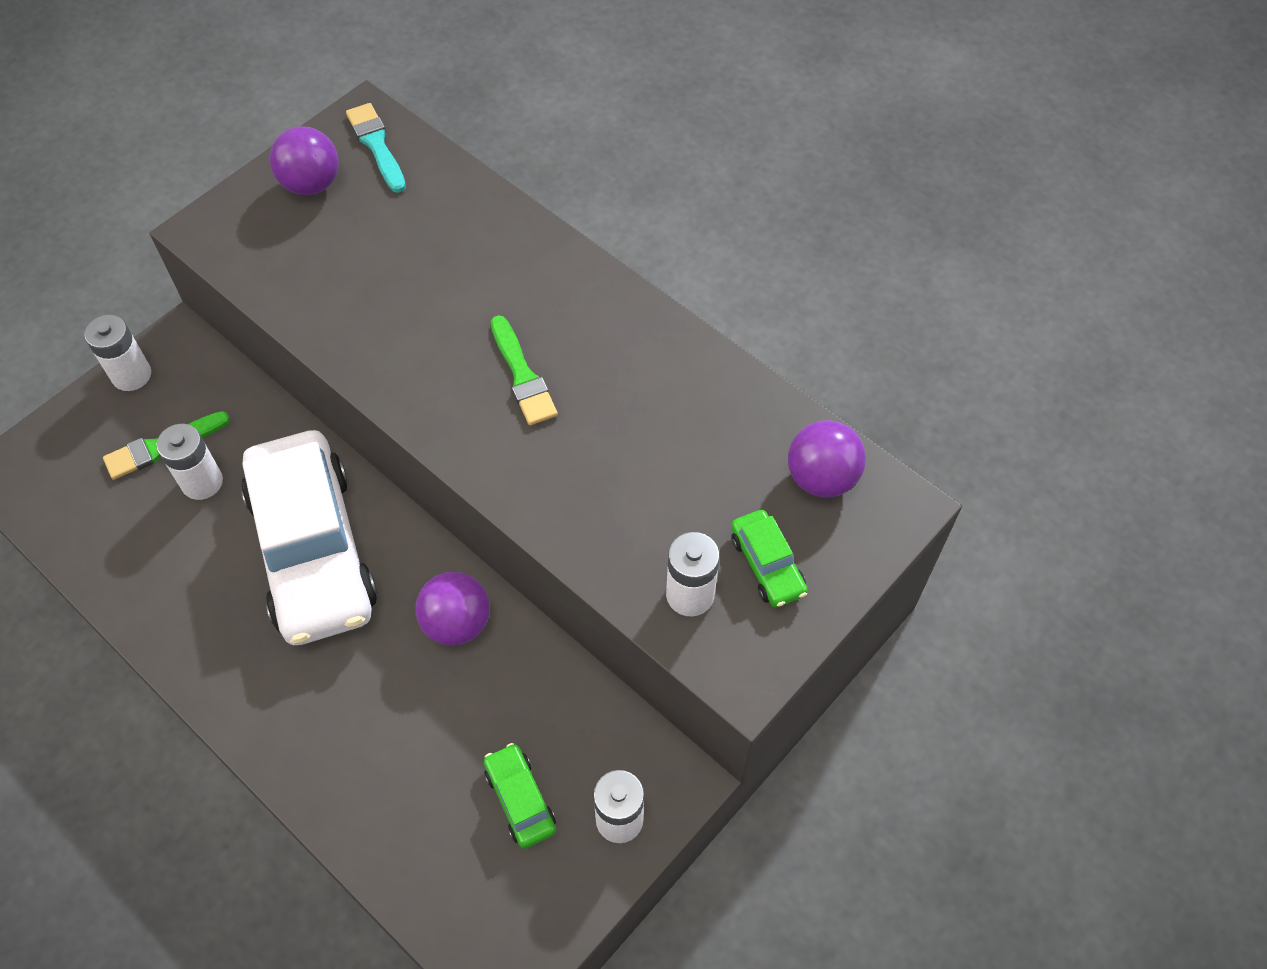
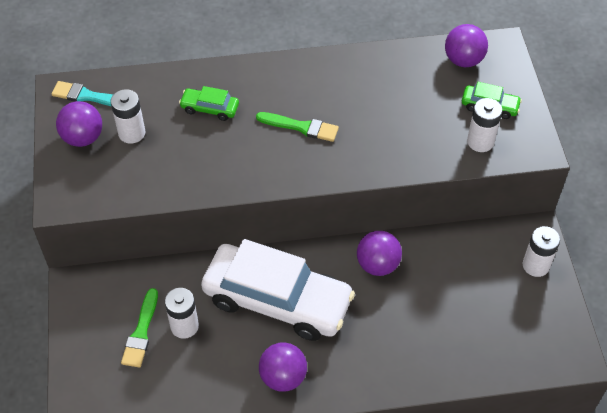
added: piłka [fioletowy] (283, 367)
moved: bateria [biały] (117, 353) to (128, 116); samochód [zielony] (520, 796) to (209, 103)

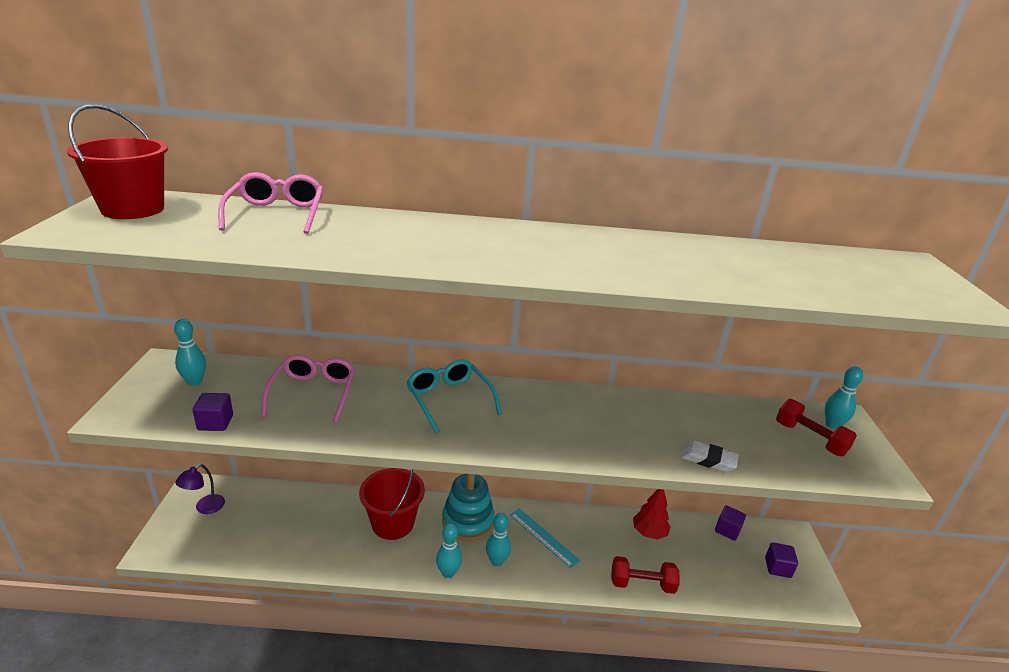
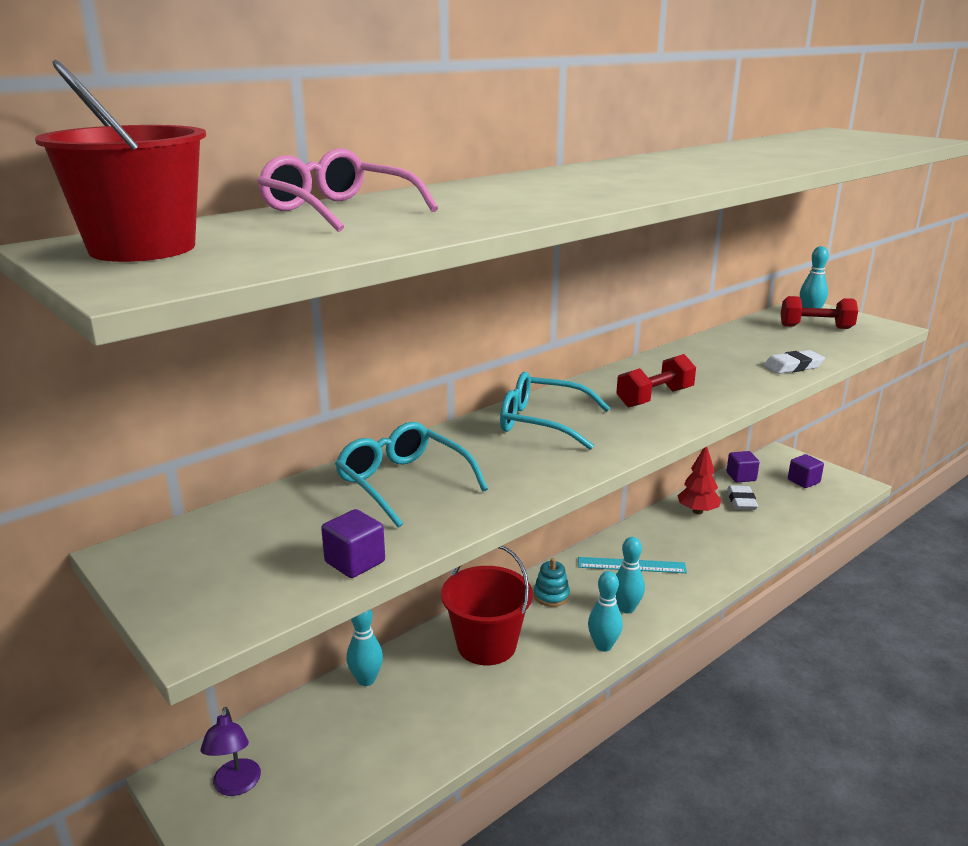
added: gumka do mazania [biały] (742, 497)
moved: kręgiel [turkusowy] (190, 352) to (365, 647); hantel [czerwony] (645, 575) to (656, 380)
recoloured: okulary [różowy] (308, 389) to okulary [turkusowy] (411, 475)
resized: zabawka nakładanka [turkusowy] (468, 507) = (552, 582) x0.52

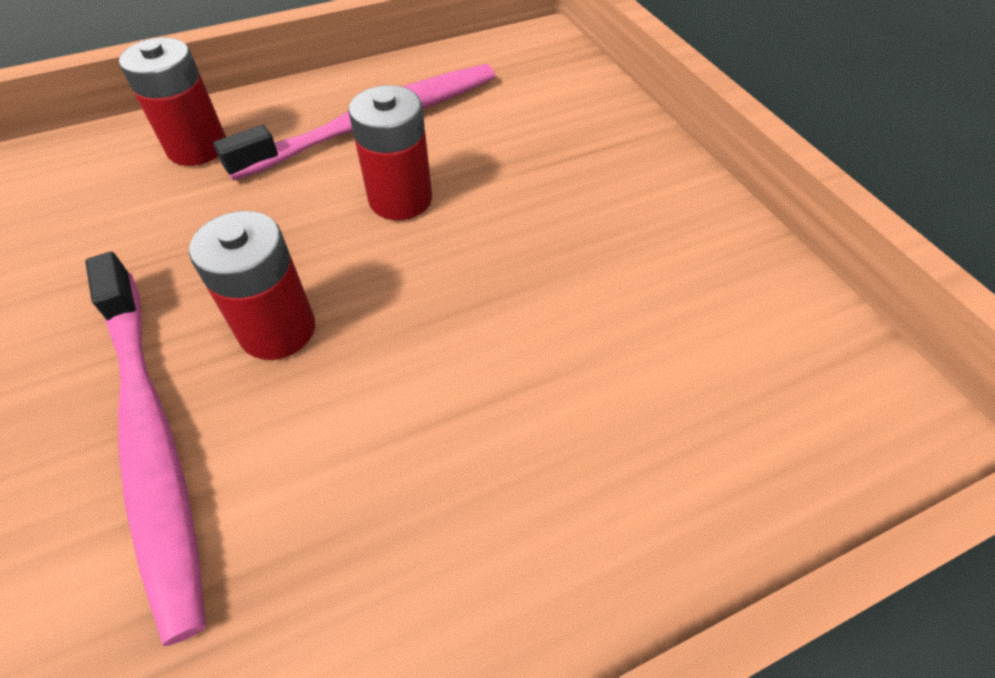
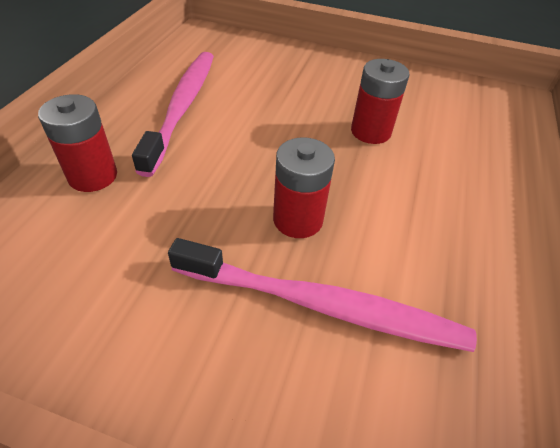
moved: bateria [czerwony] (390, 152) to (380, 101)

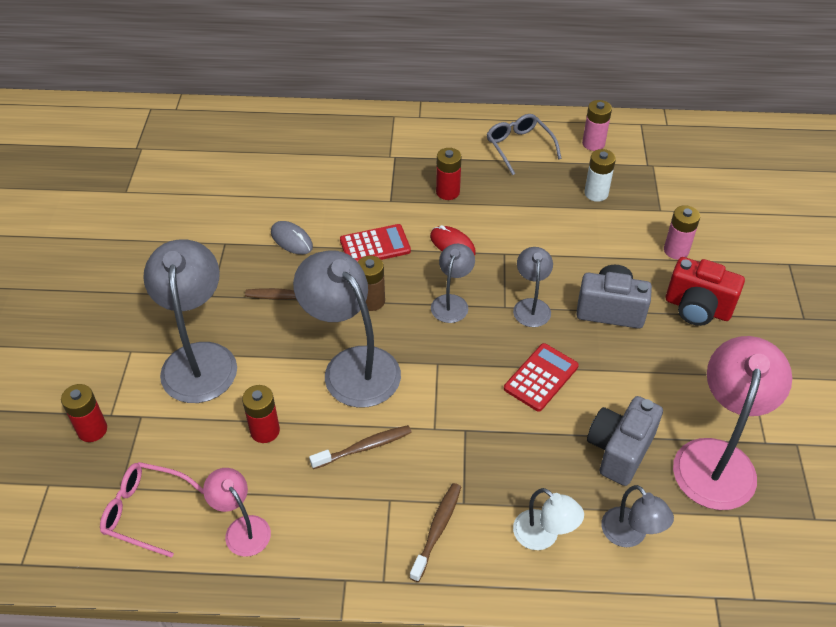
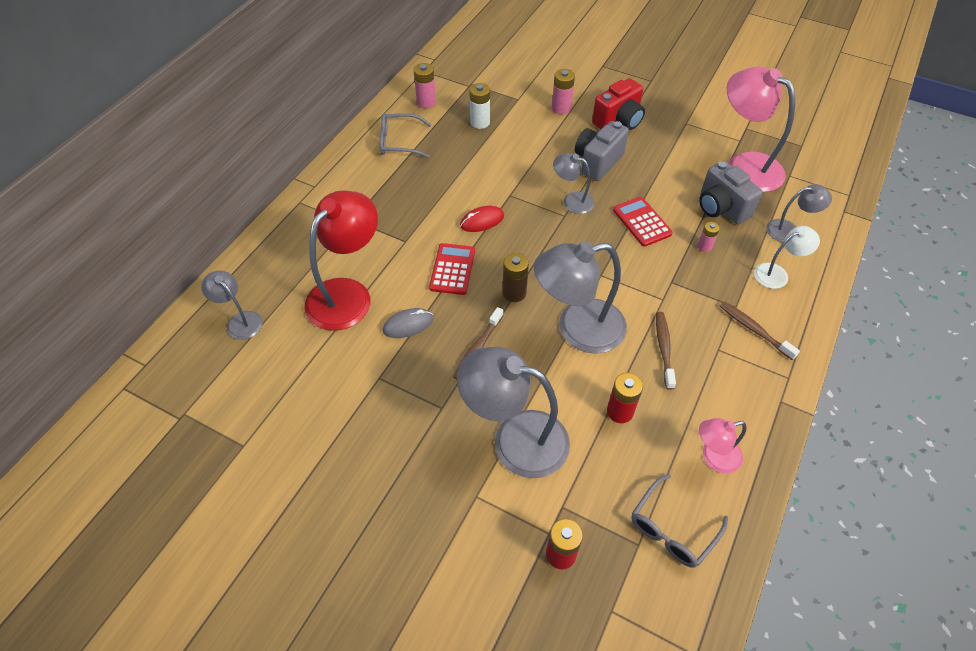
removed: bateria [czerwony] (449, 174)
added: lampka [czerwony] (341, 260); bateria [różowy] (709, 237)
moved: lampka [szary] (453, 283) to (232, 305)
recoloured: okulary [różowy] (151, 510) to okulary [szary] (679, 521)

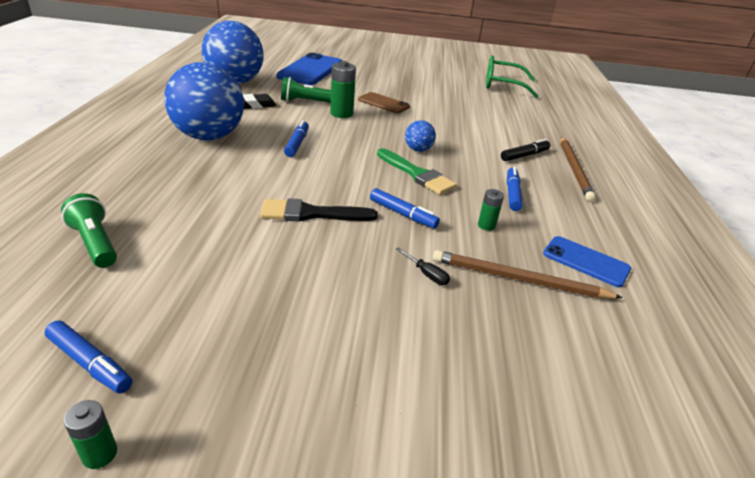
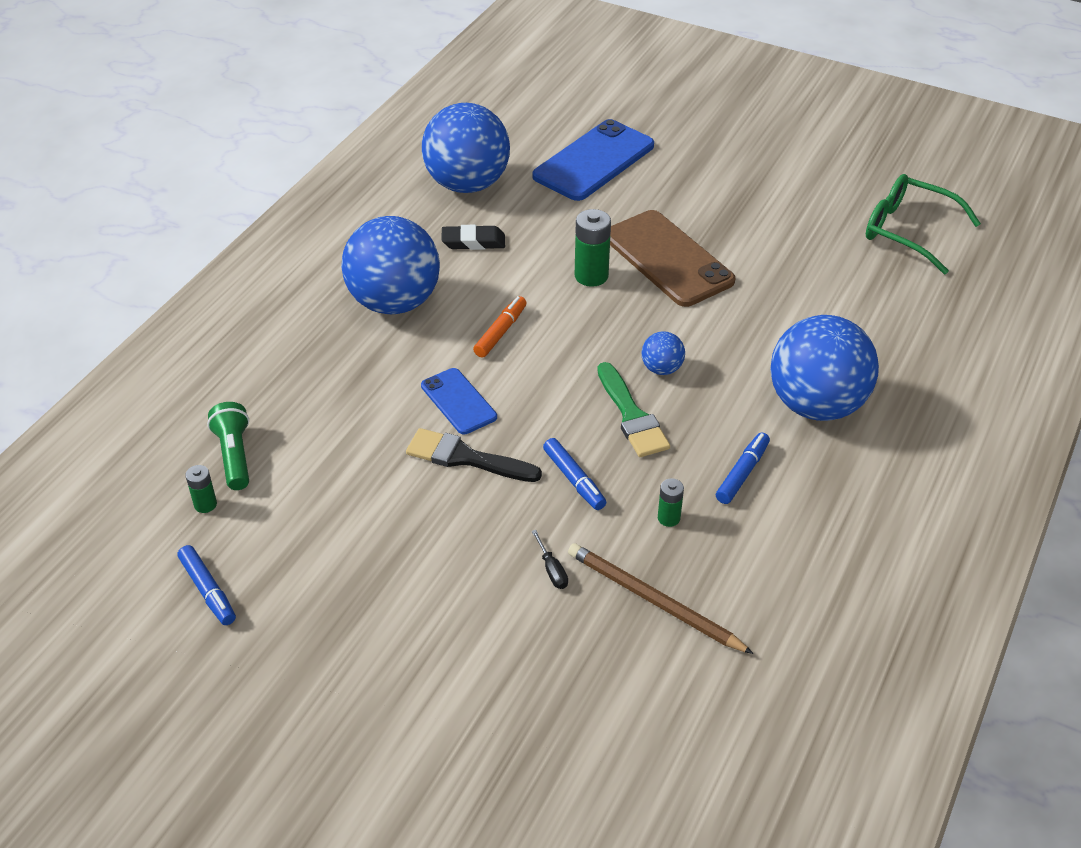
removed: latarka [zielony] (306, 90); ołówek [brązowy] (578, 169)
moved: bateria [zielony] (90, 434) to (201, 489); telefon [niebieski] (587, 261) to (459, 401)
replaced: flamaster [czarny] (525, 150) to piłka [niebieski] (824, 368)
recoloured: flamaster [niebieski] (296, 138) to flamaster [pomarańczowy] (500, 327)
resized: telefon [brązowy] (384, 103) = (673, 258) x1.79

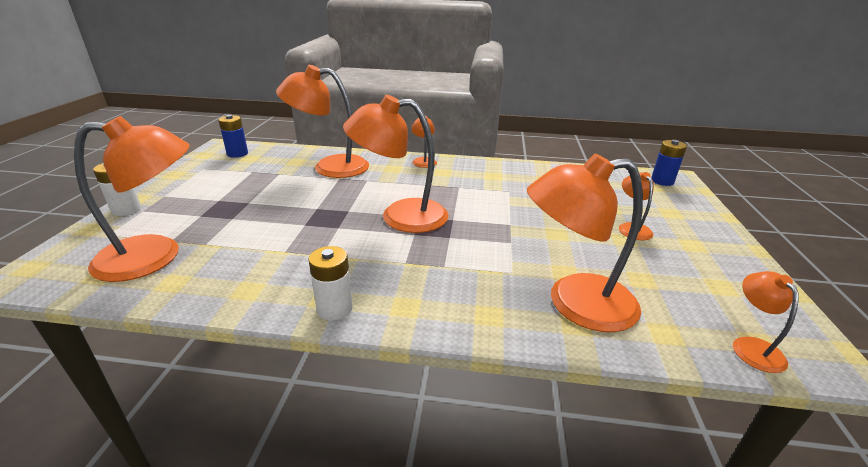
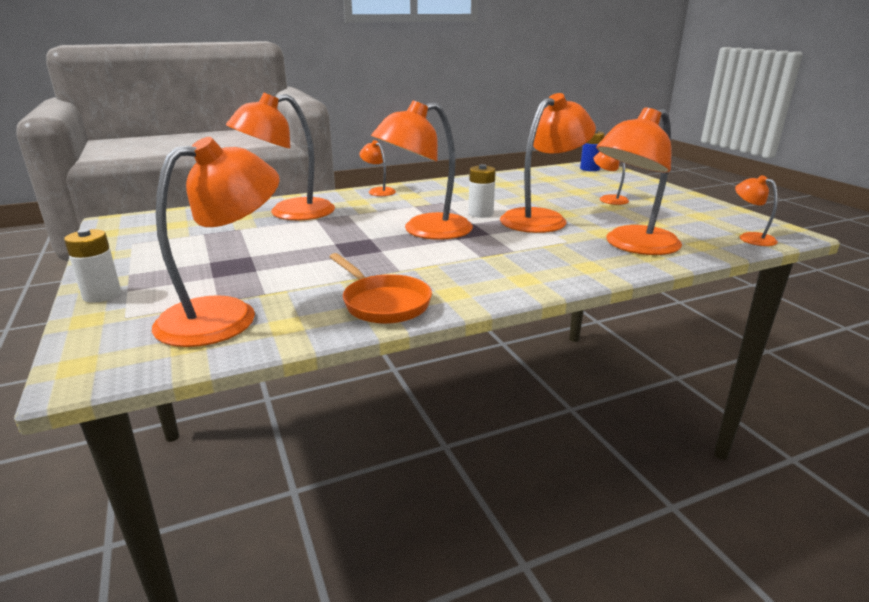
removed: bateria [niebieski] (233, 136)
added: patelnia [pomarańczowy] (380, 288); lampka [pomarańczowy] (548, 163)
moved: bateria [biały] (330, 283) to (482, 191)

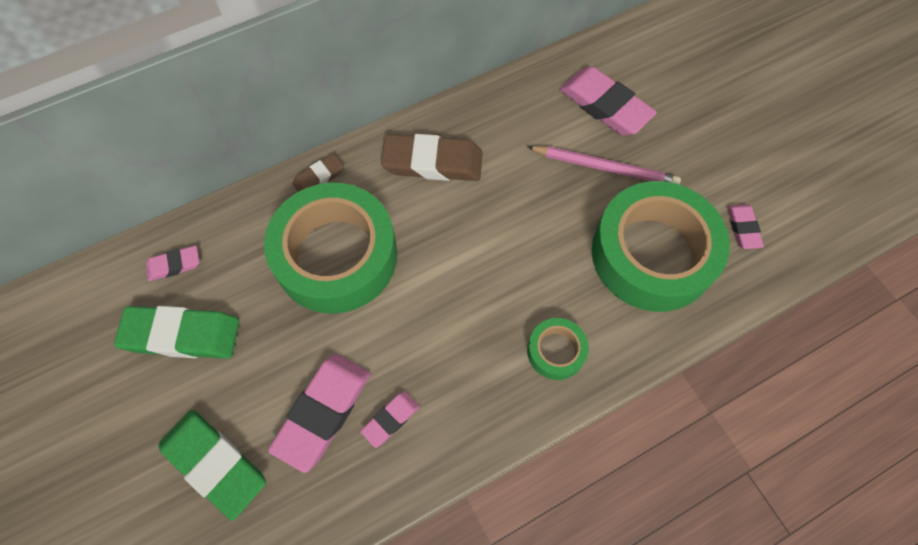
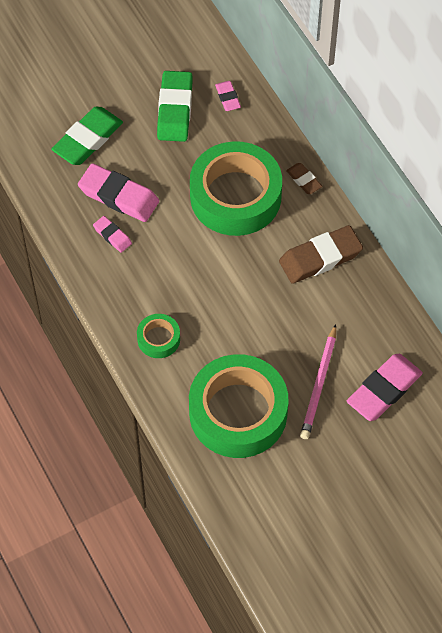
removed: gumka do mazania [różowy] (745, 226)
turned: gumka do mazania [brązowy] (432, 157) = (321, 254) 60 degrees clockwise

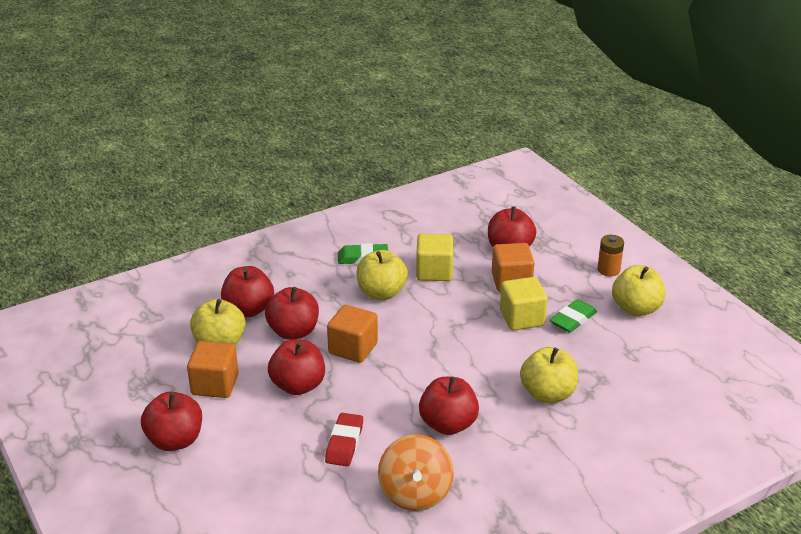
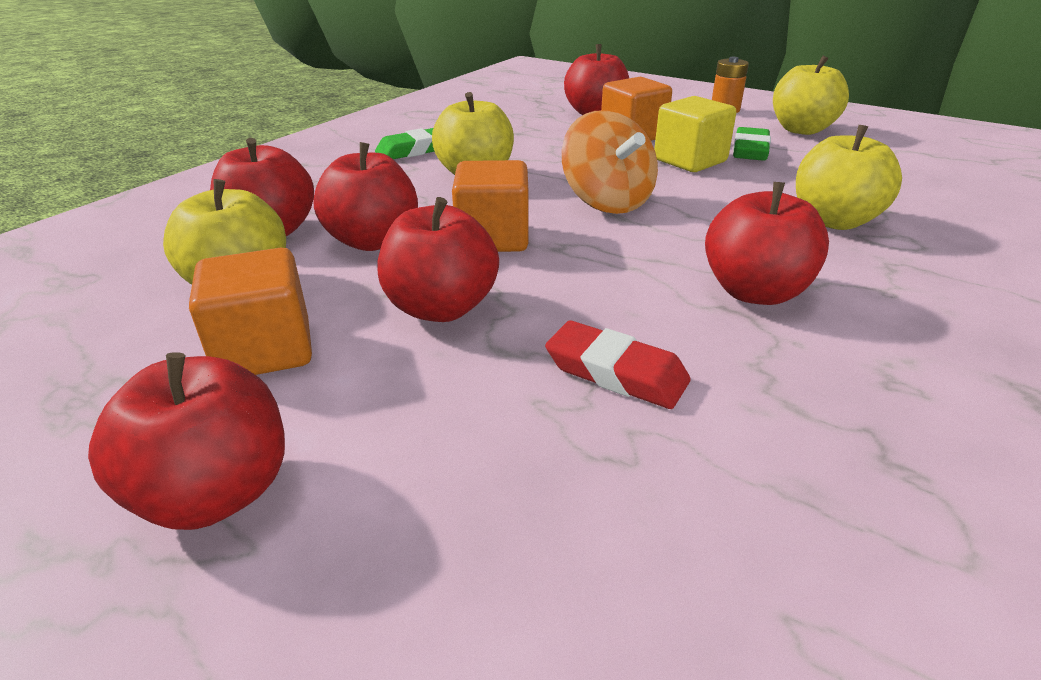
removed: sześcian [żółty] (434, 257)
moved: bączek [pomarańczowy] (416, 472) to (610, 162)
turned: gumka do mazania [czerwony] (344, 439) = (618, 364) 45 degrees counterclockwise

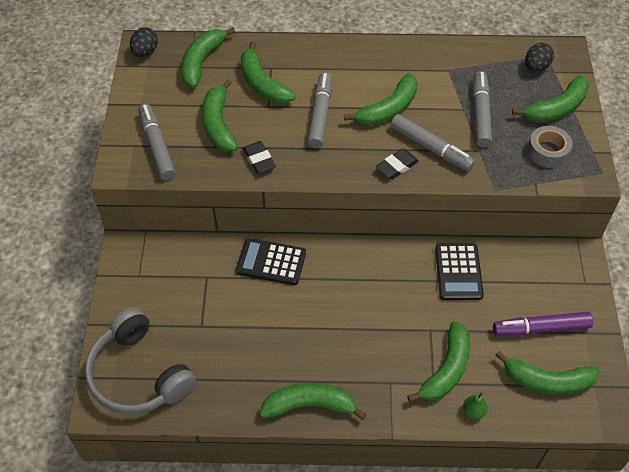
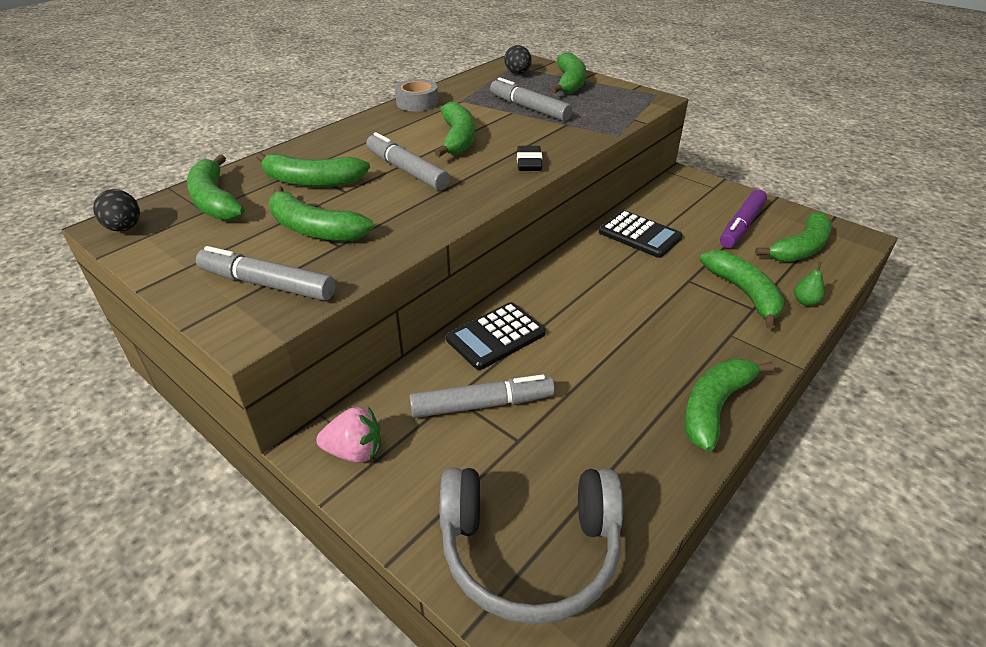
removed: gumka do mazania [czarny] (259, 157)
added: truskawka [różowy] (348, 435)
moved: taśma klejąca [szary] (550, 147) to (416, 95); flamaster [szary] (432, 142) to (482, 396)

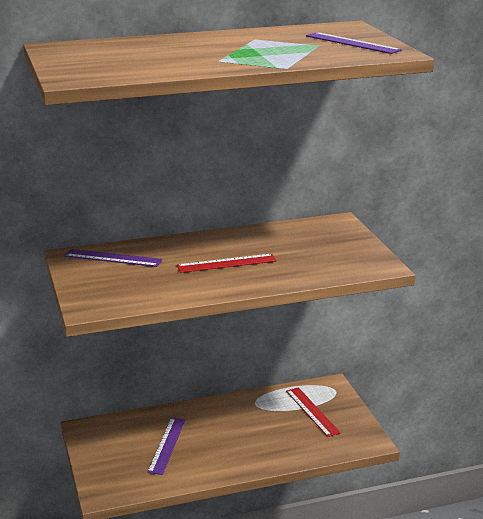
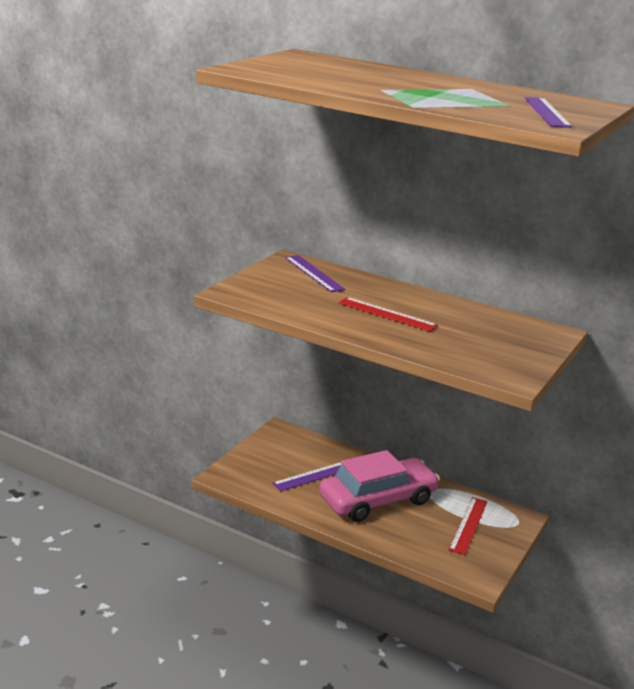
added: samochód [różowy] (379, 486)

